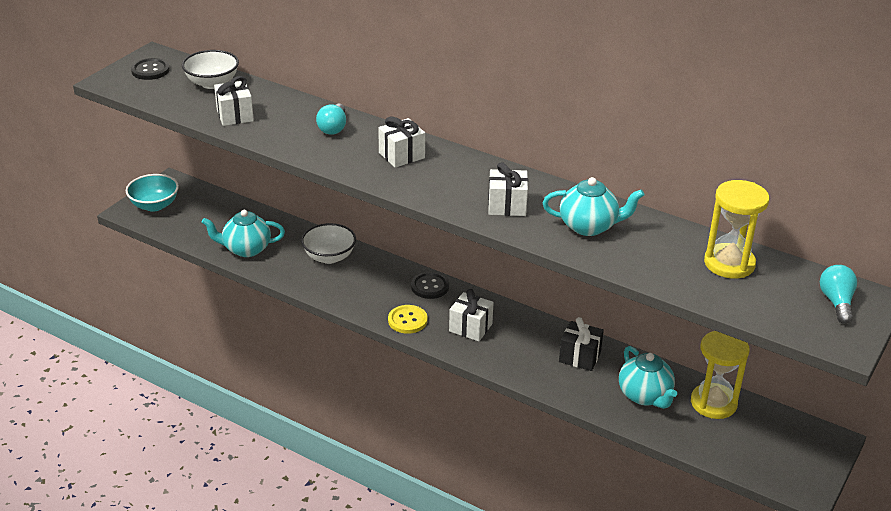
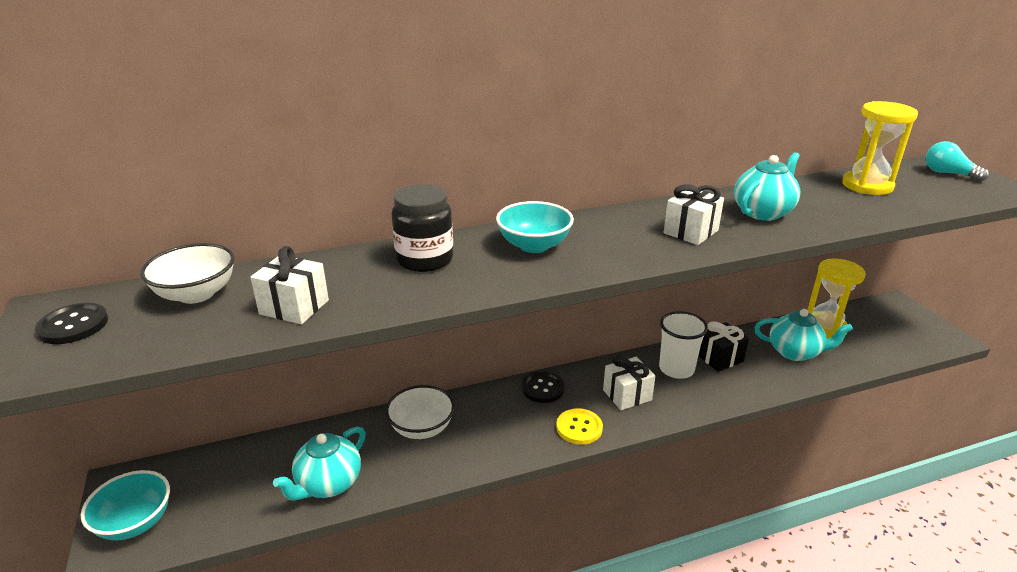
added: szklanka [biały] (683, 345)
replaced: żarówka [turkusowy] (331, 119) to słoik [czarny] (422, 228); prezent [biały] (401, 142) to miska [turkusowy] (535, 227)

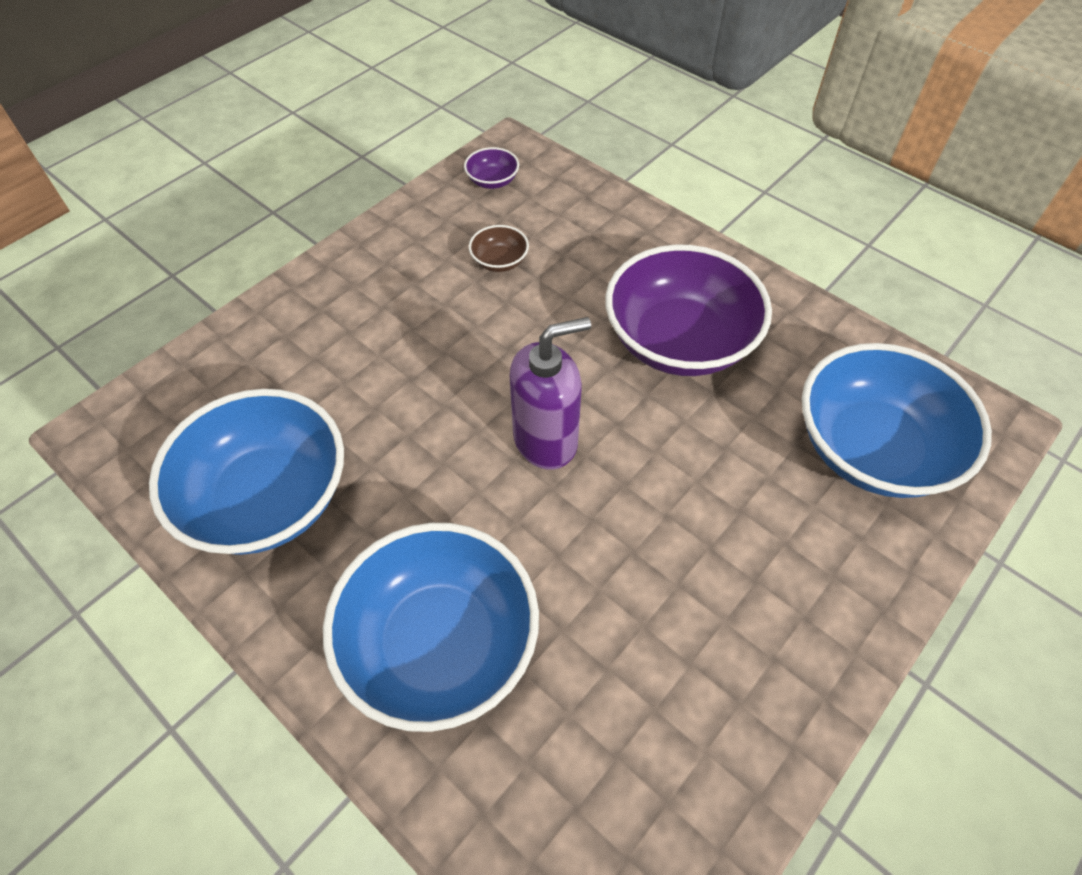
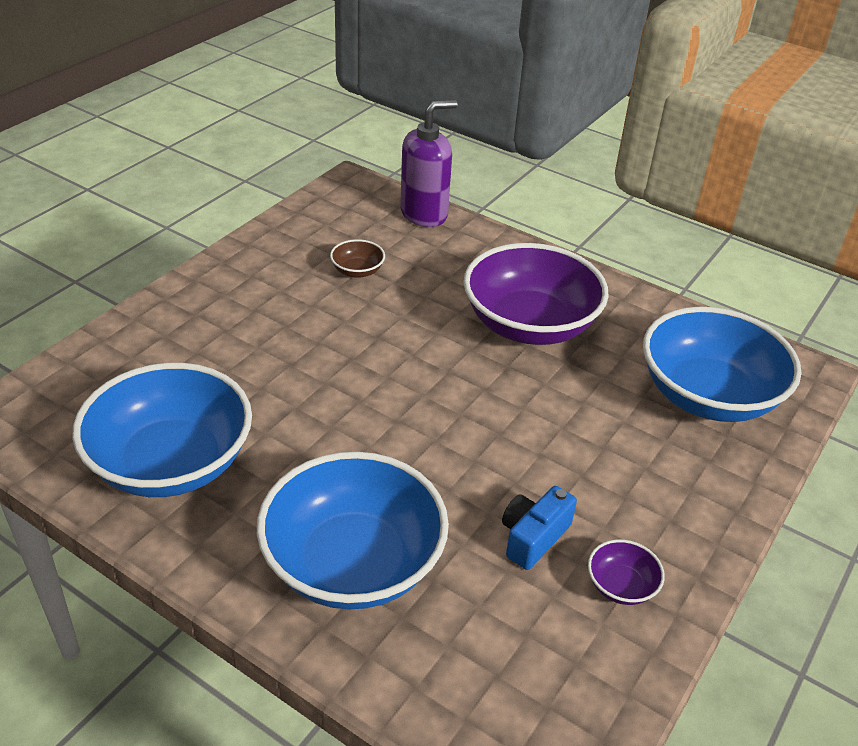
added: aparat fotograficzny [niebieski] (539, 528)
moved: dozownik mydła [fioletowy] (550, 393) to (429, 163); miska [fioletowy] (491, 168) to (626, 572)

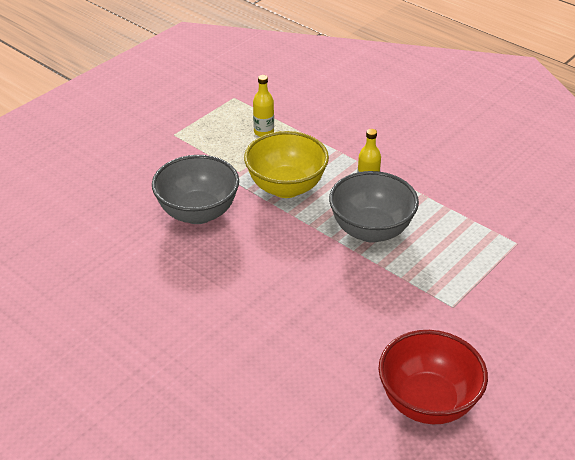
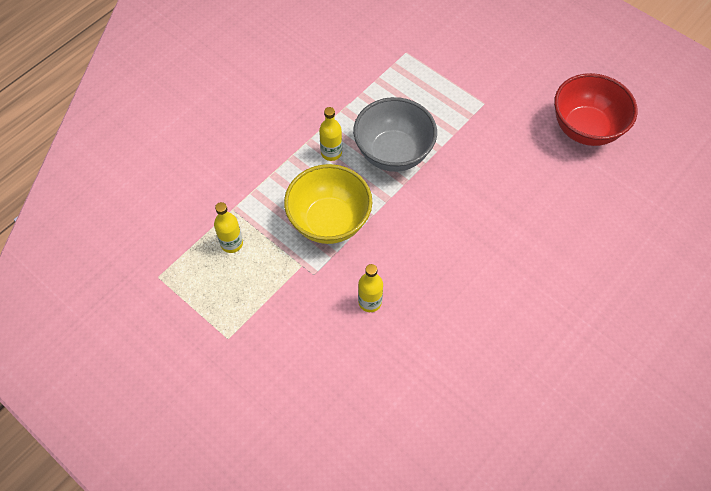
replaced: miska [szary] (195, 189) to butelka [żółty] (370, 288)

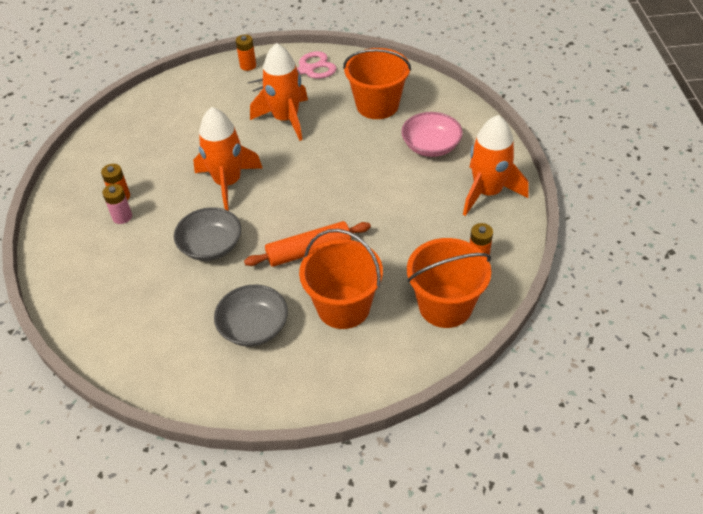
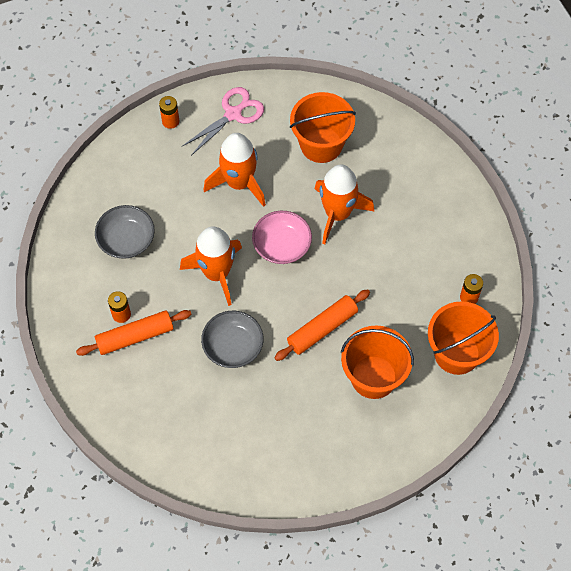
moved: miska [szary] (251, 316) to (125, 232); miska [różowy] (432, 134) to (282, 237); rakieta [pomarańczowy] (495, 165) to (345, 204)
replaced: bateria [różowy] (117, 204) to wałek do ciasta [pomarańczowy] (134, 333)

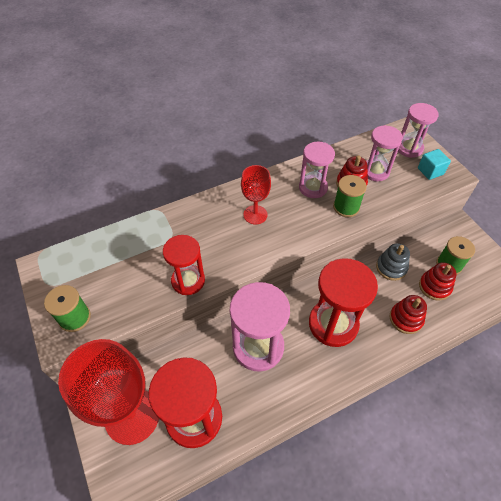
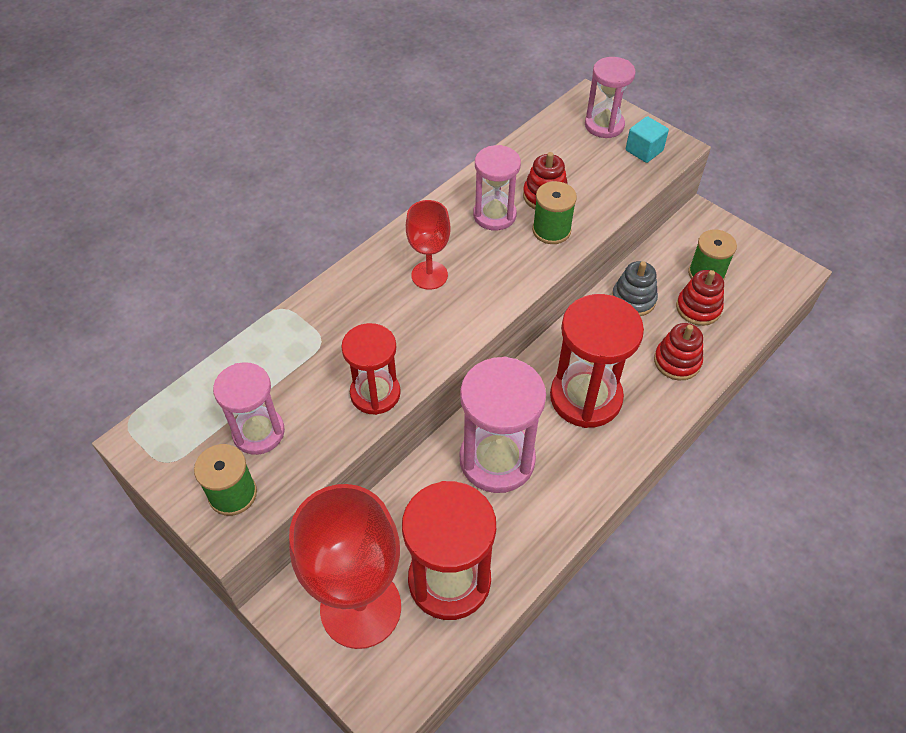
moved: klepsydra [różowy] (384, 153) to (249, 408)

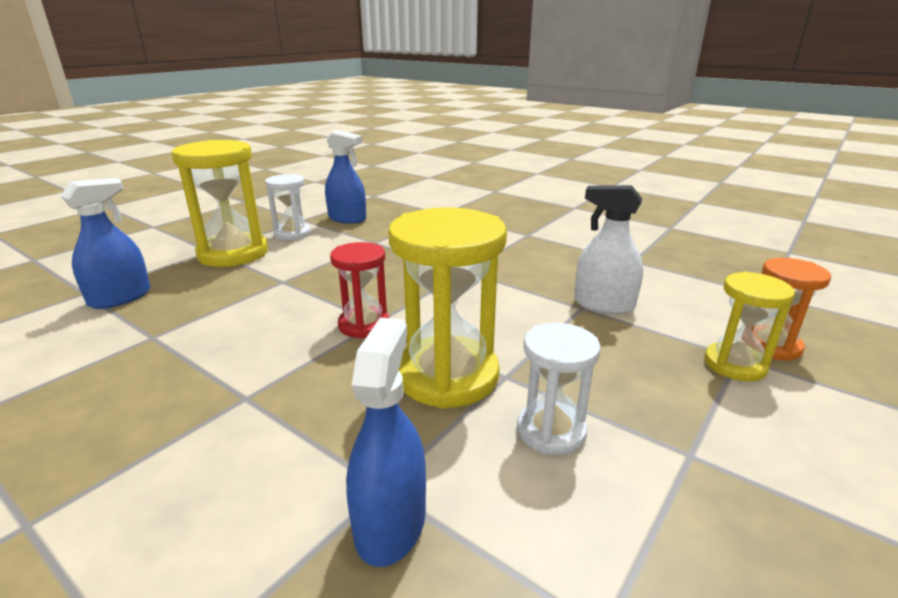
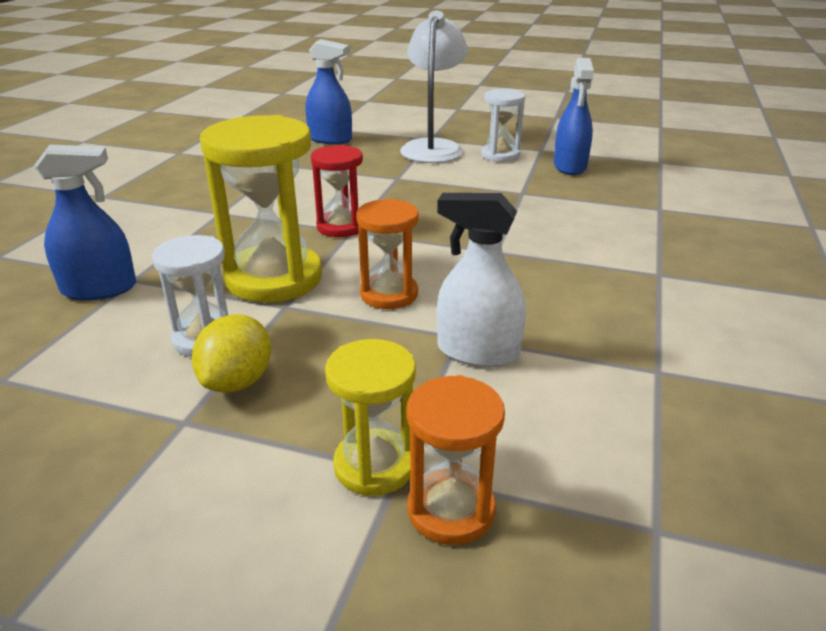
added: cytryna [żółty] (231, 353); klepsydra [pomarańczowy] (387, 254)
replaced: klepsydra [żółty] (219, 203) to lampka [biały] (434, 87)
turned: spryskiwacz [biały] (608, 249) = (481, 280) 75 degrees counterclockwise

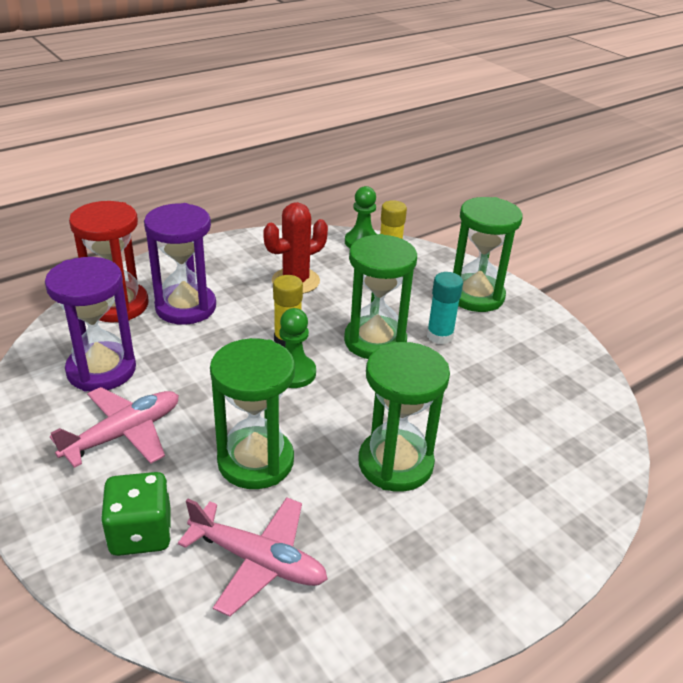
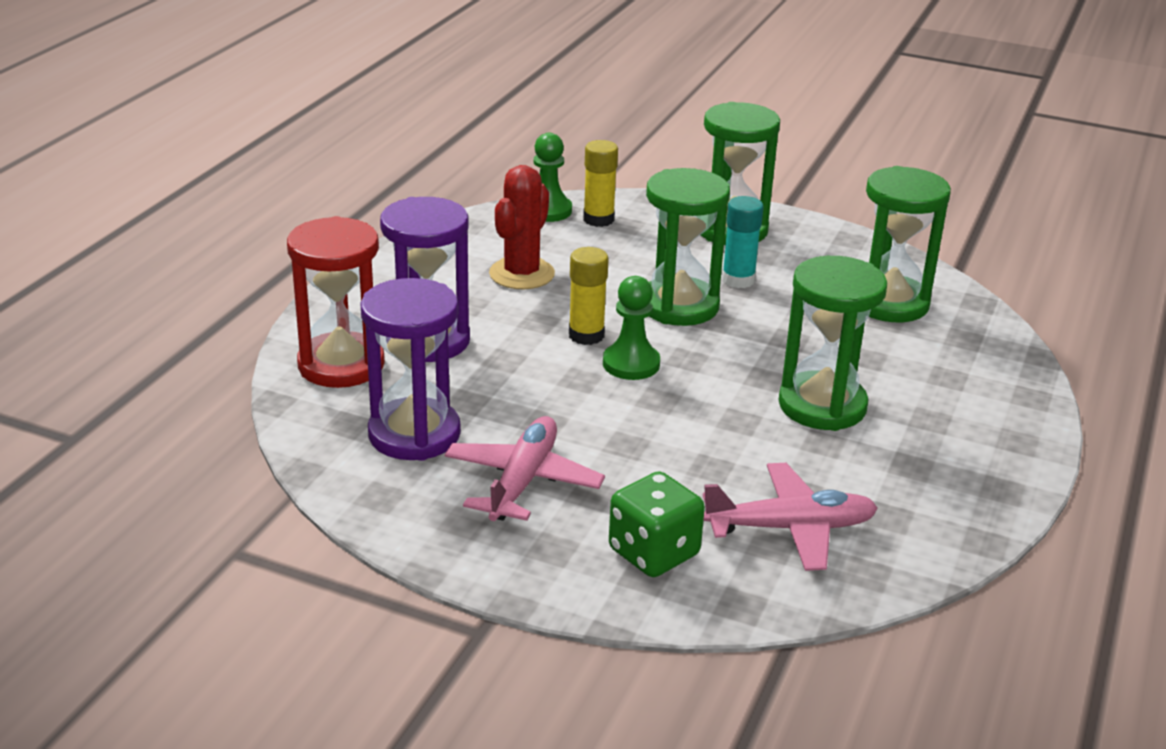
moved: klepsydra [zielony] (252, 413) to (908, 244)

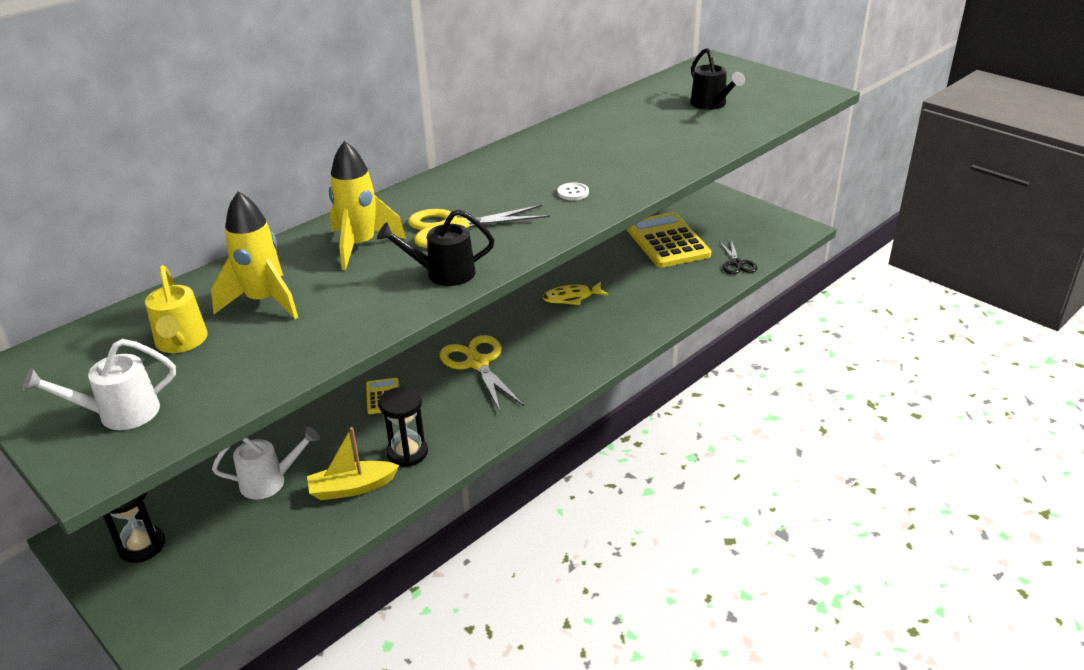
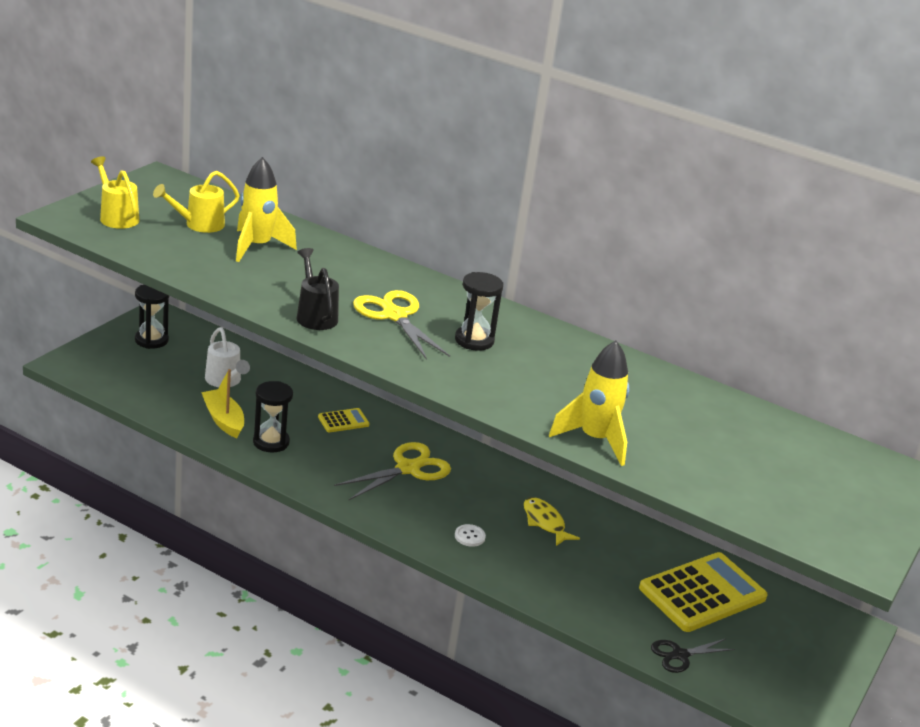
removed: konewka [czarny] (717, 79)
added: klepsydra [czarny] (479, 311)
moved: guzik [biały] (573, 191) to (470, 535); rakieta [żółty] (367, 205) to (589, 403)
recoloured: konewka [biały] (99, 384) to konewka [żółty] (115, 192)

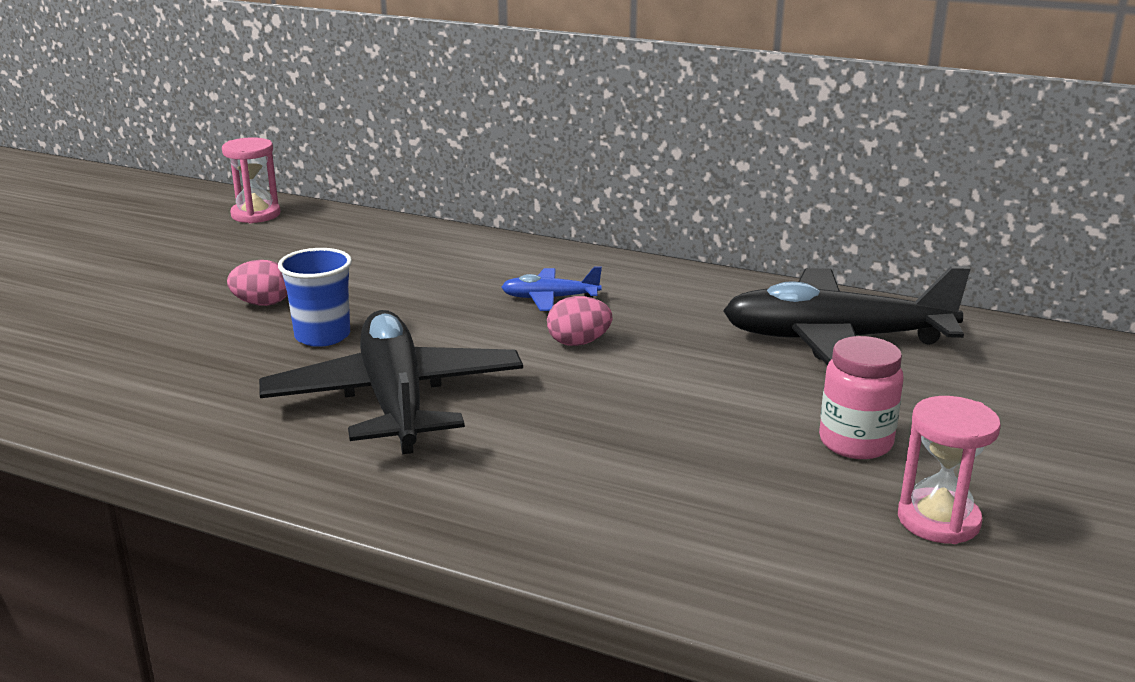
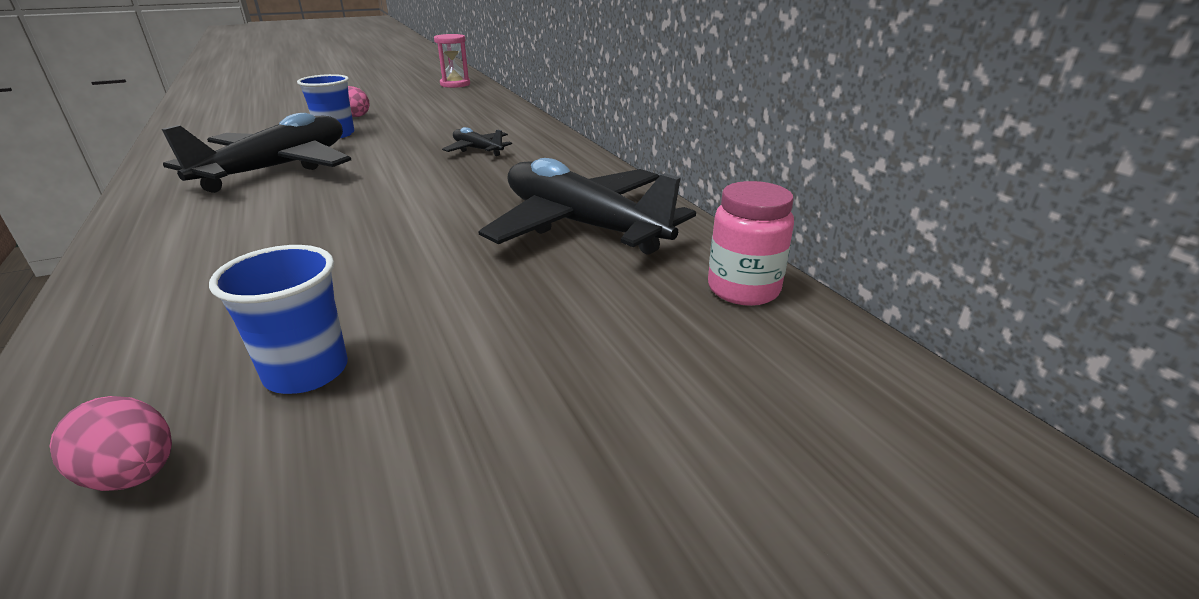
moved: jajko [różowy] (579, 321) to (111, 443); słoik [różowy] (861, 397) to (751, 243)
replaced: klepsydra [różowy] (949, 470) to szklanka [niebieski] (278, 319)
recoloured: samolot [niebieski] (551, 288) to samolot [czarny] (477, 141)

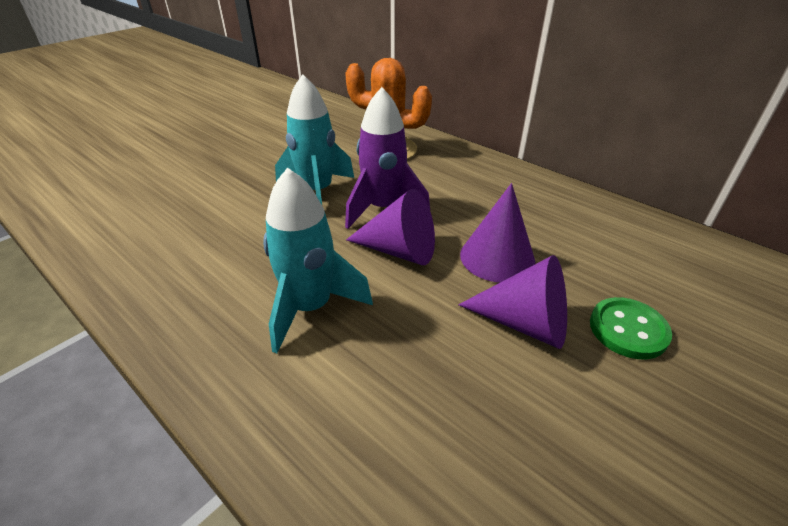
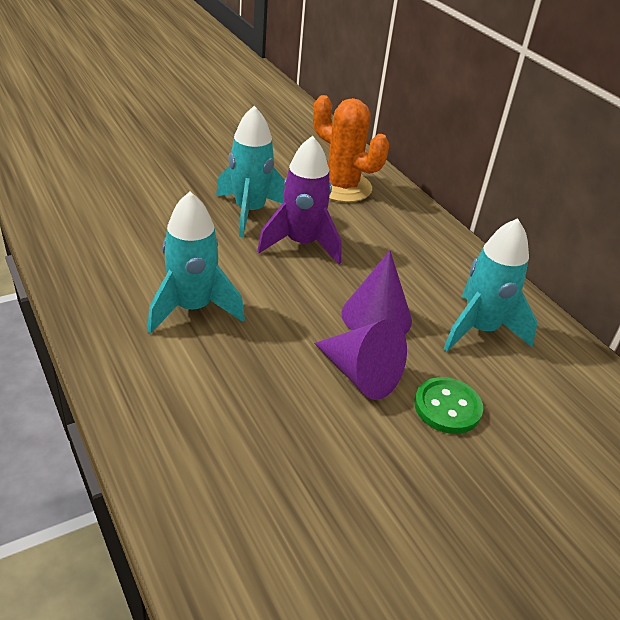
removed: stożek [fioletowy] (390, 227)
added: rakieta [turkusowy] (491, 285)

